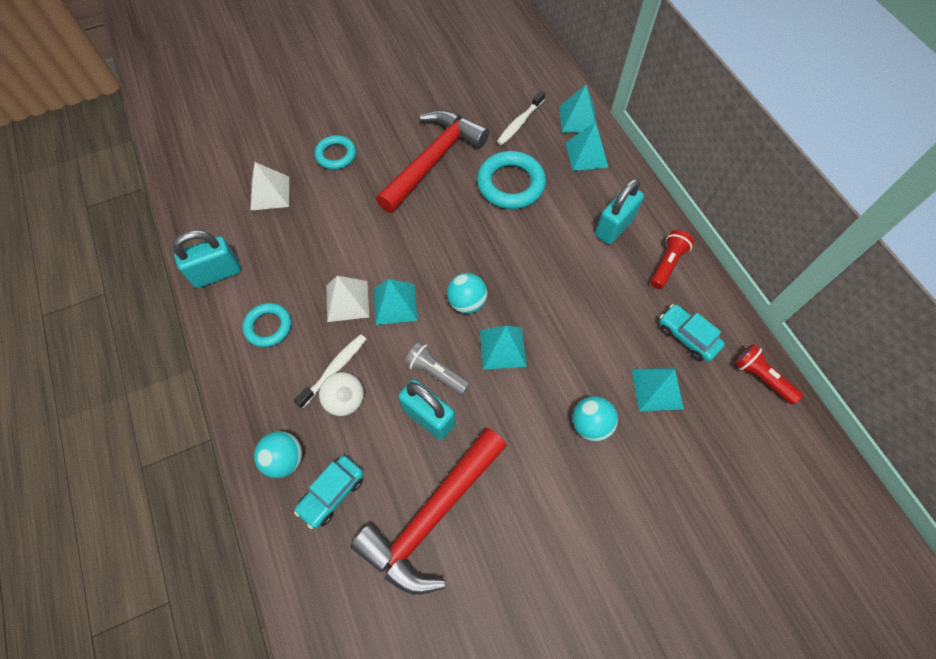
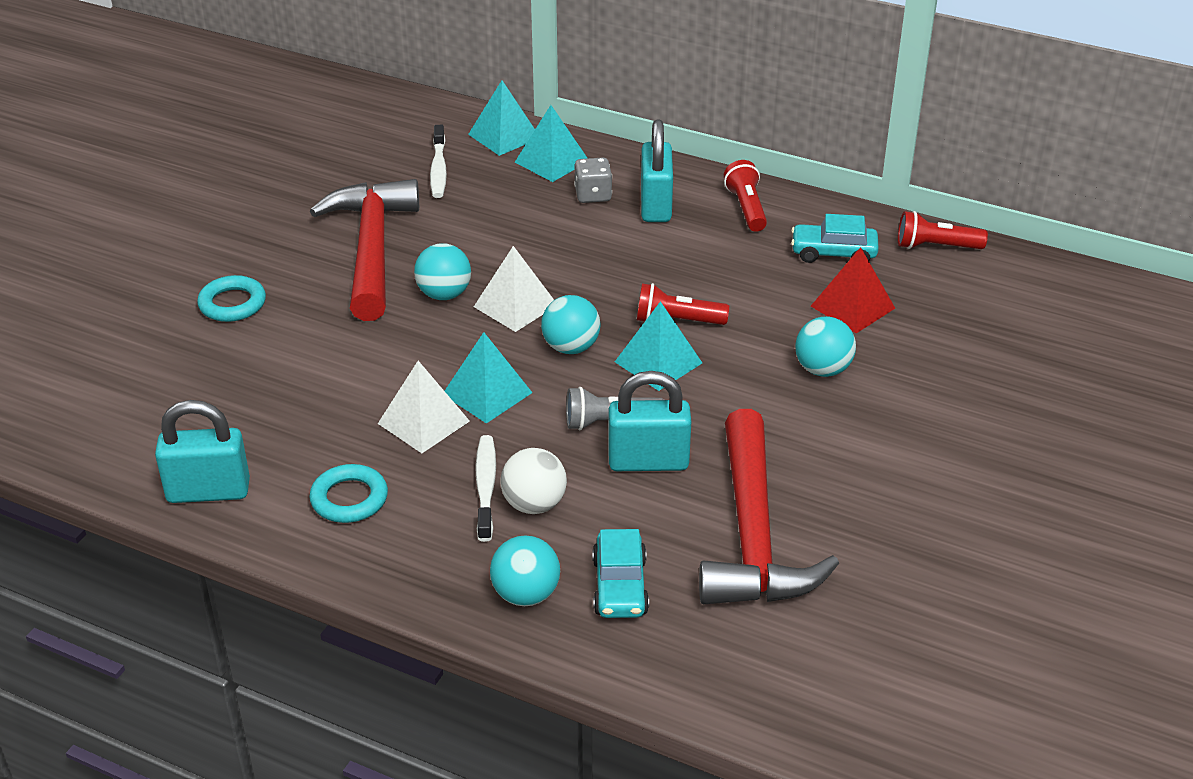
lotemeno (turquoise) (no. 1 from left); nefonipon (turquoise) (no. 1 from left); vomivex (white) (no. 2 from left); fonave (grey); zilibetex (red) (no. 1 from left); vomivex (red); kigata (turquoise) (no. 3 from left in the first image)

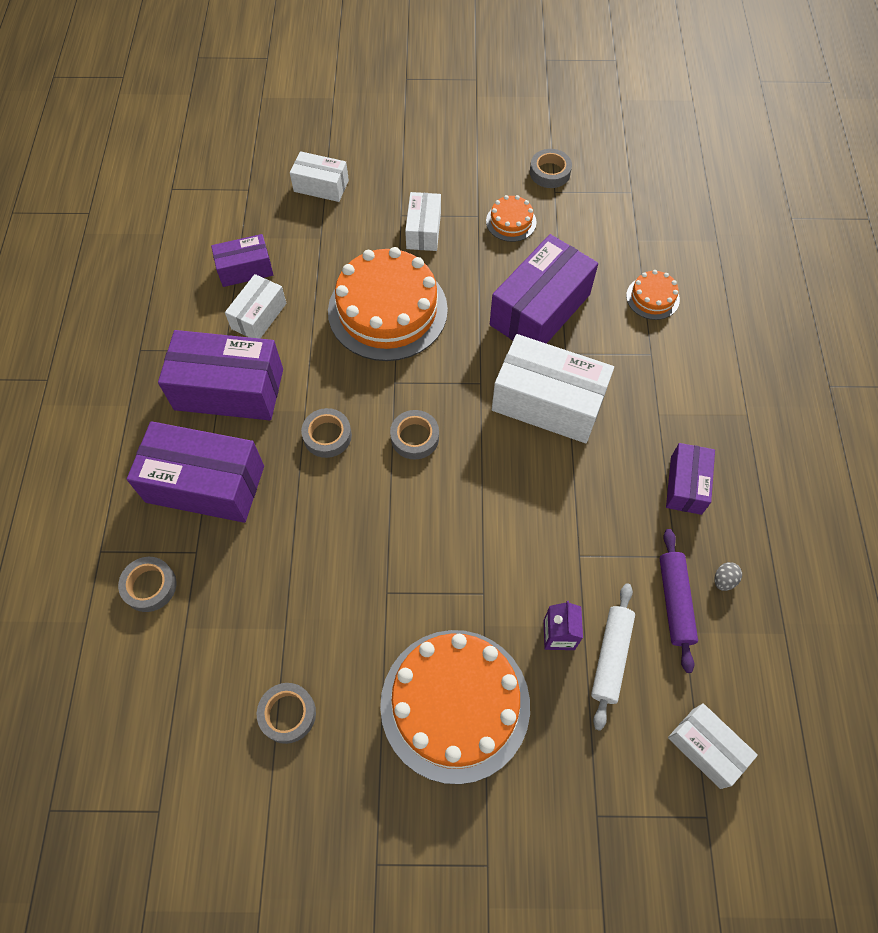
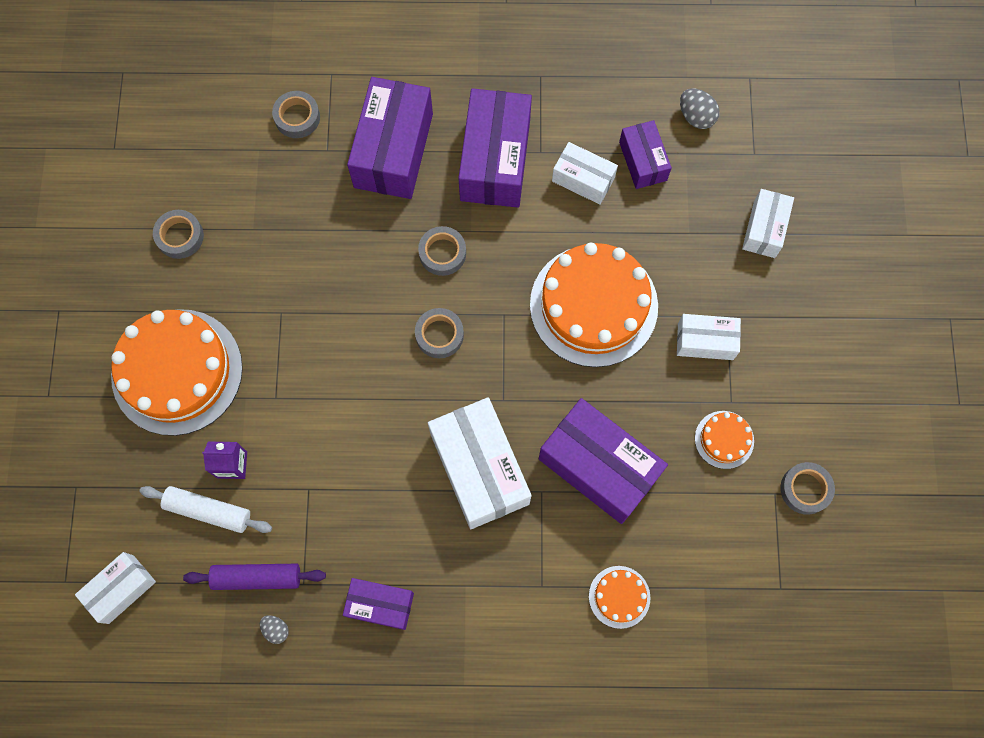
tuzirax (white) (no. 2 from left); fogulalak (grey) (no. 2 from left)

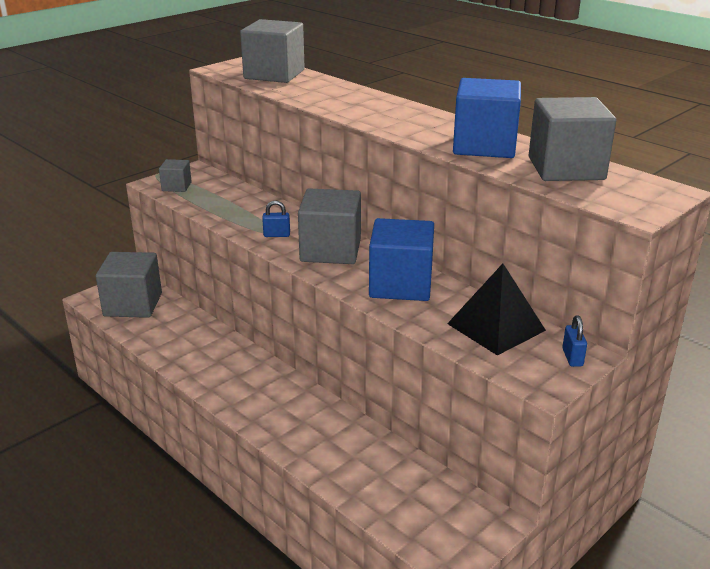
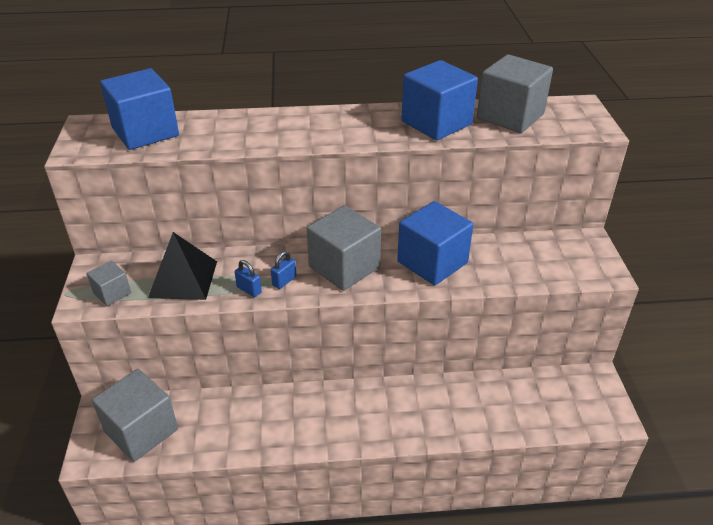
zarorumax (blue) (no. 1 from left); vomivex (black); lotemeno (blue) (no. 1 from left)

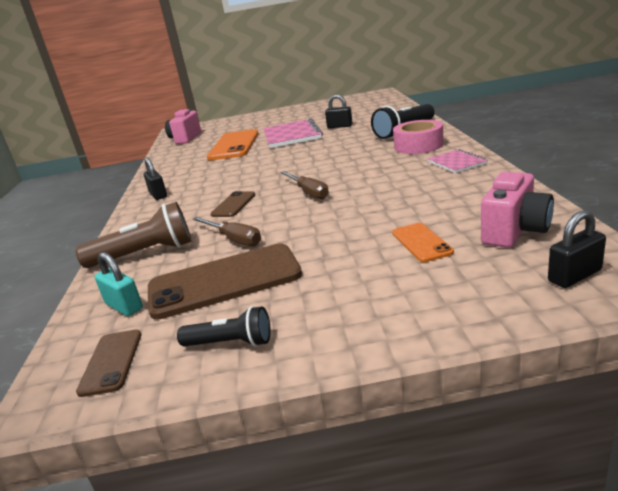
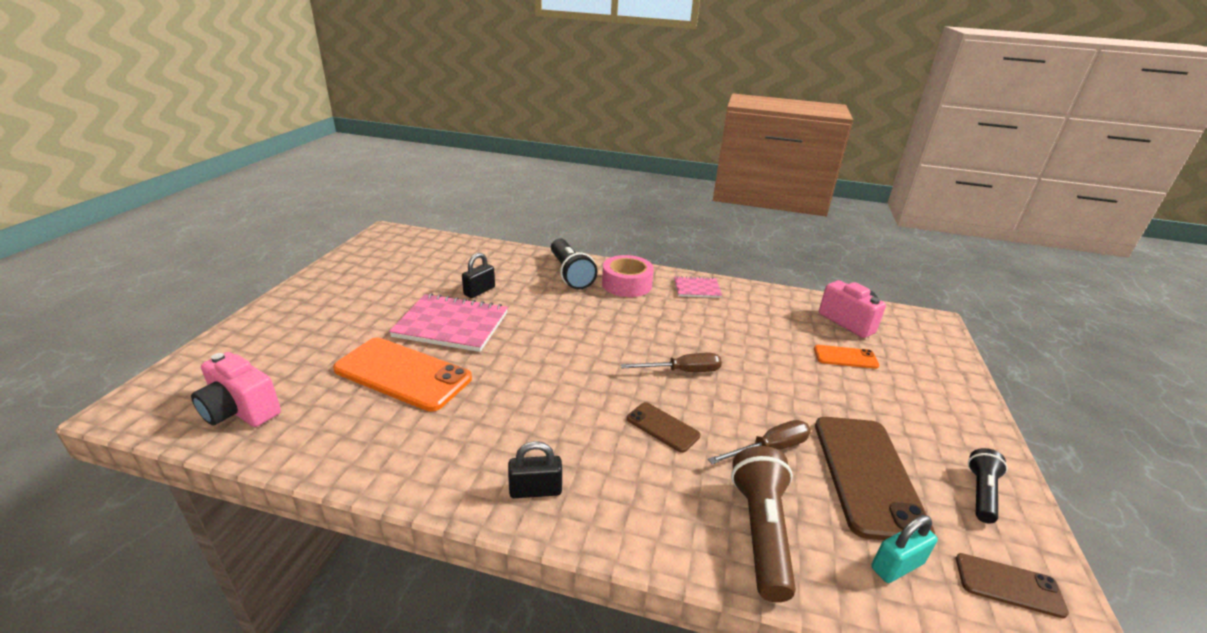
lotemeno (black) (no. 3 from left in the first image)

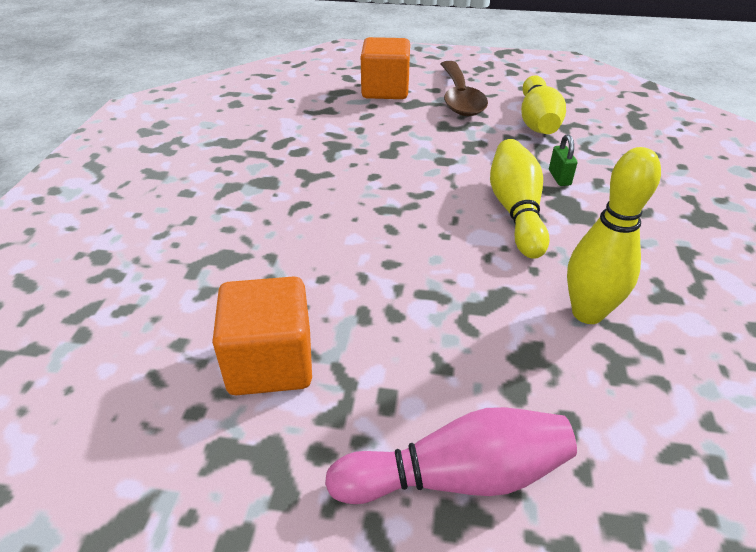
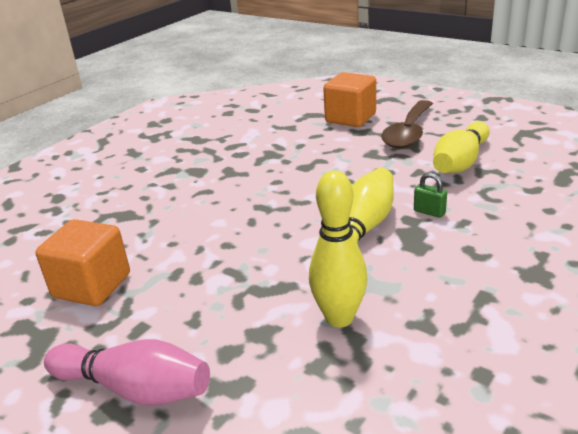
lotemeno (green)

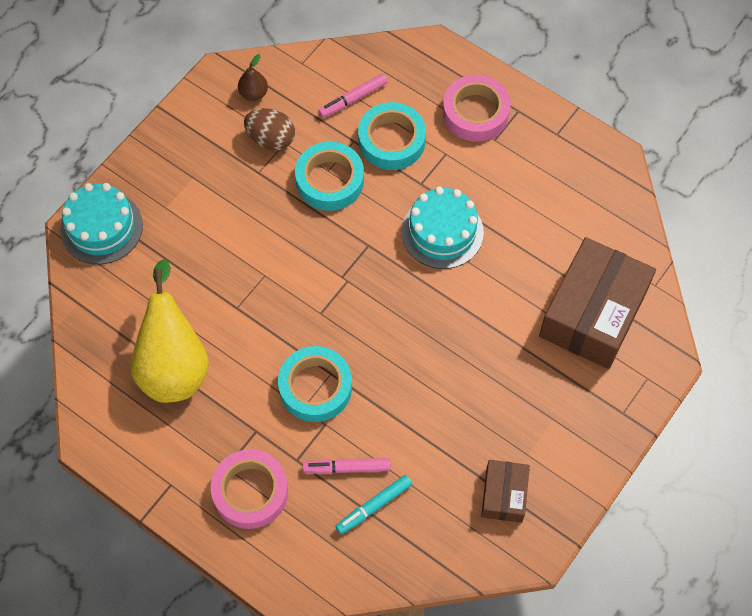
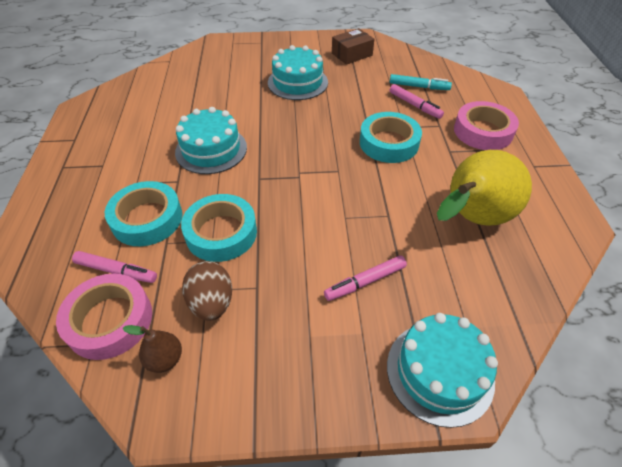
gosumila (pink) (no. 1 from left); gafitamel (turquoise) (no. 2 from left); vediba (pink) (no. 2 from left); tuzirax (brown) (no. 2 from left in the first image)

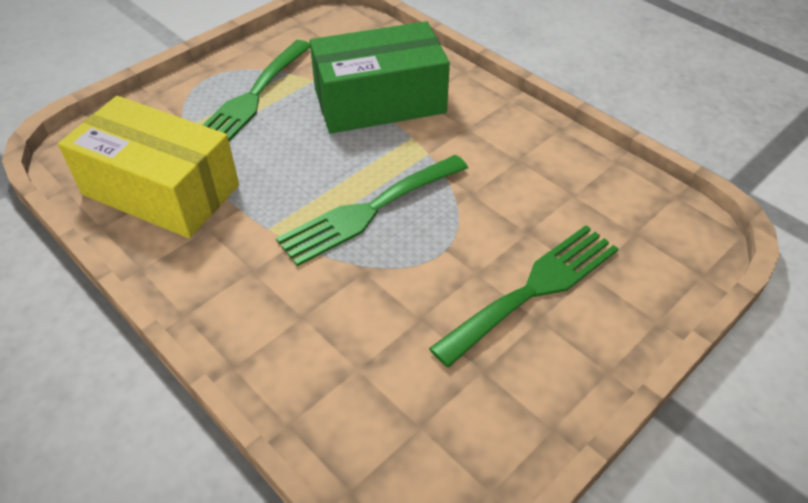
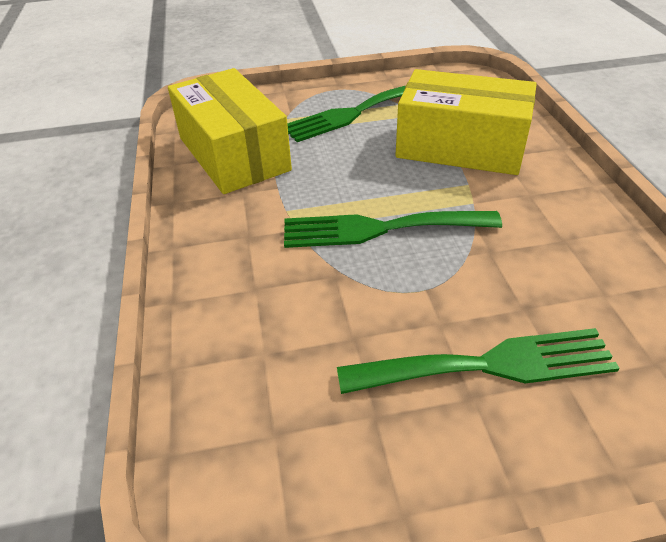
tuzirax (yellow) (no. 2 from left)

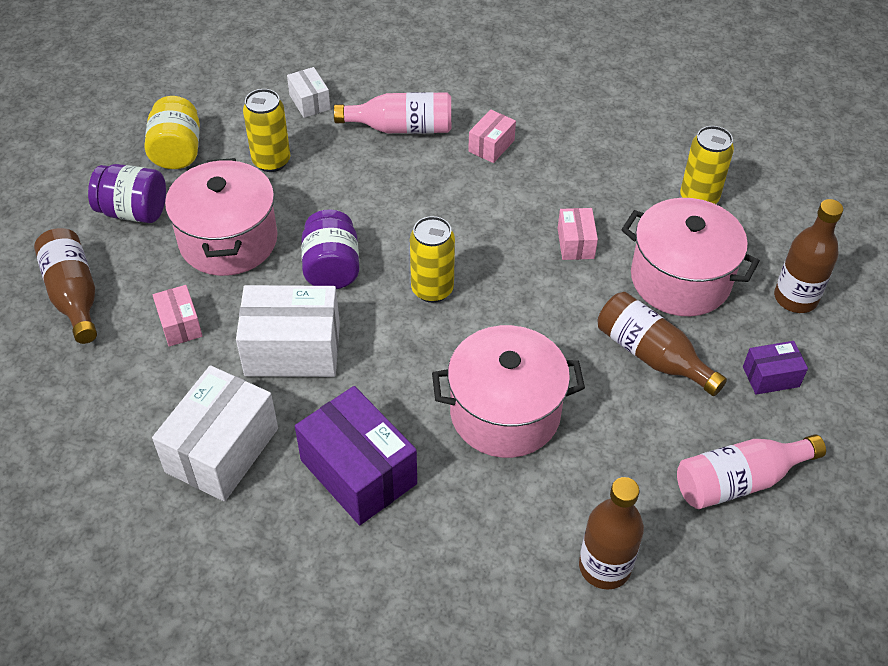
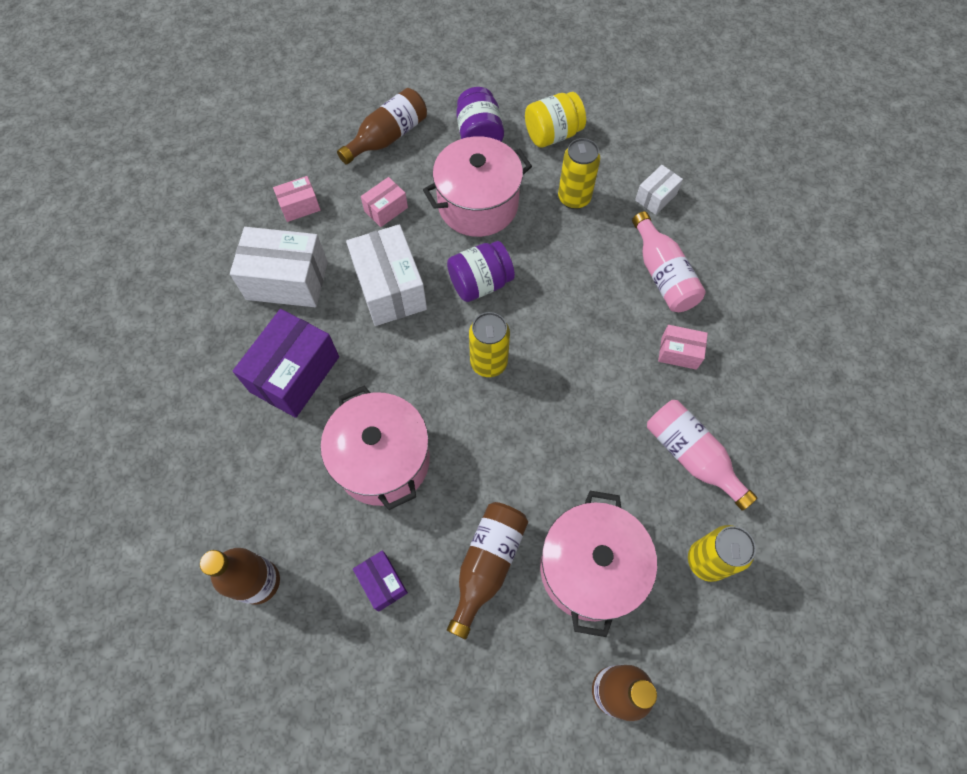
tuzirax (pink) (no. 1 from left); tuzirax (purple) (no. 2 from left); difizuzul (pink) (no. 2 from left)

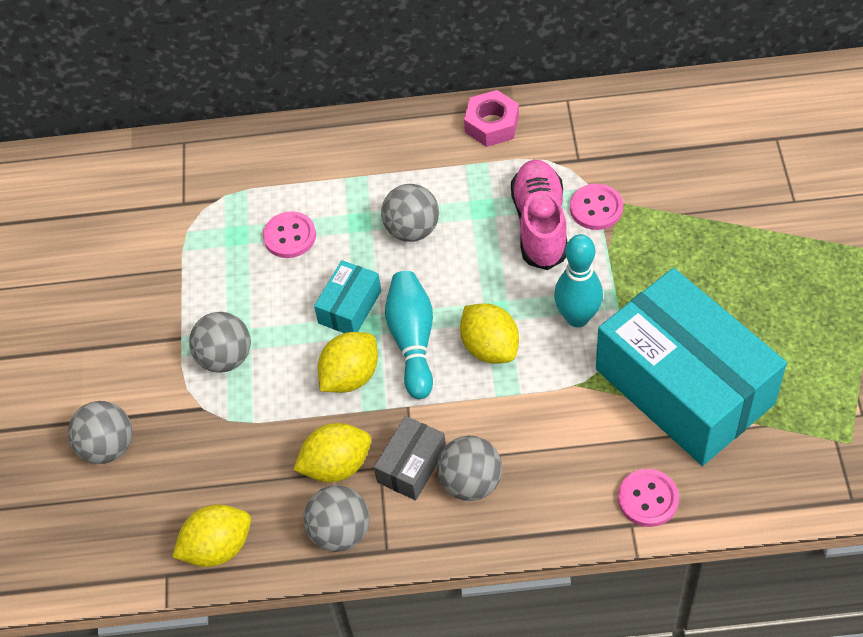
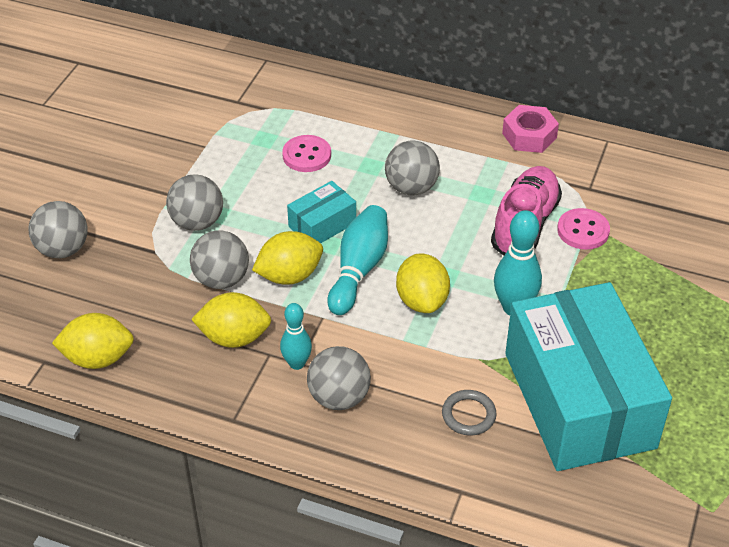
nefonipon (grey) (no. 3 from left); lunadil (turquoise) (no. 1 from left); kigata (grey); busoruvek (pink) (no. 3 from left in the first image)

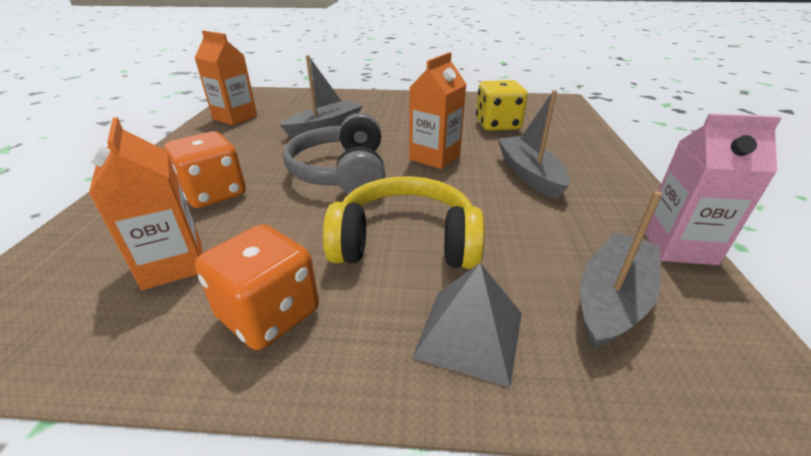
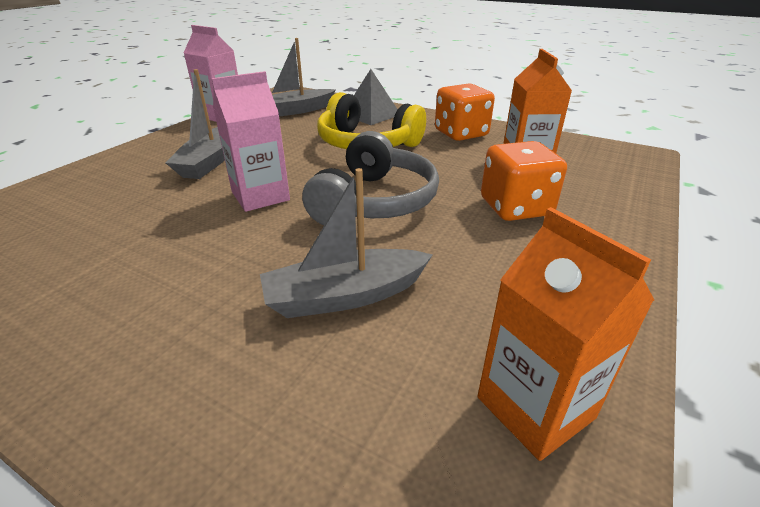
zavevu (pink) (no. 2 from left); fonave (yellow)

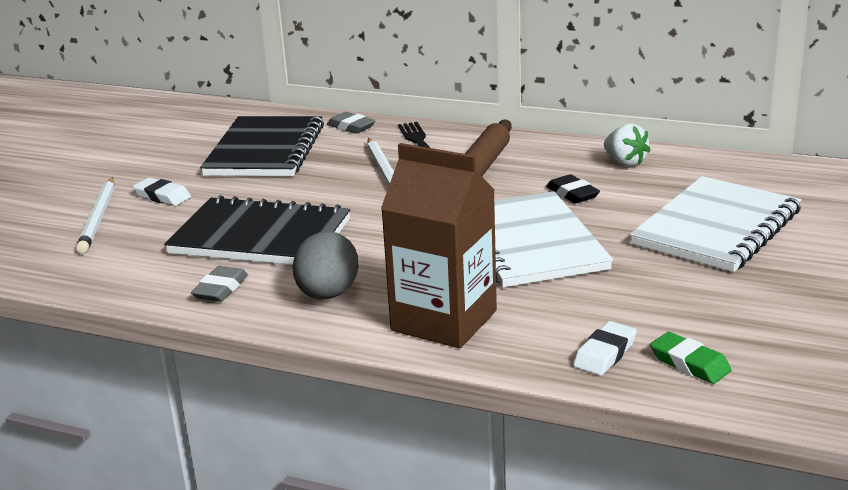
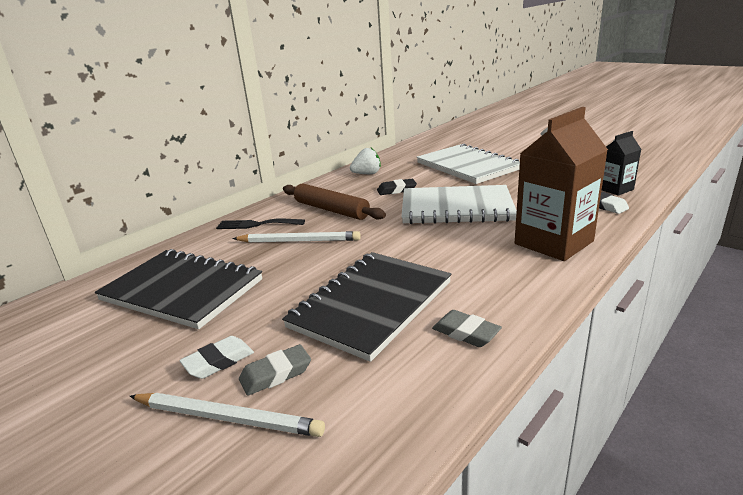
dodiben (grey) (no. 1 from left); zavevu (black); fogulalak (grey)

